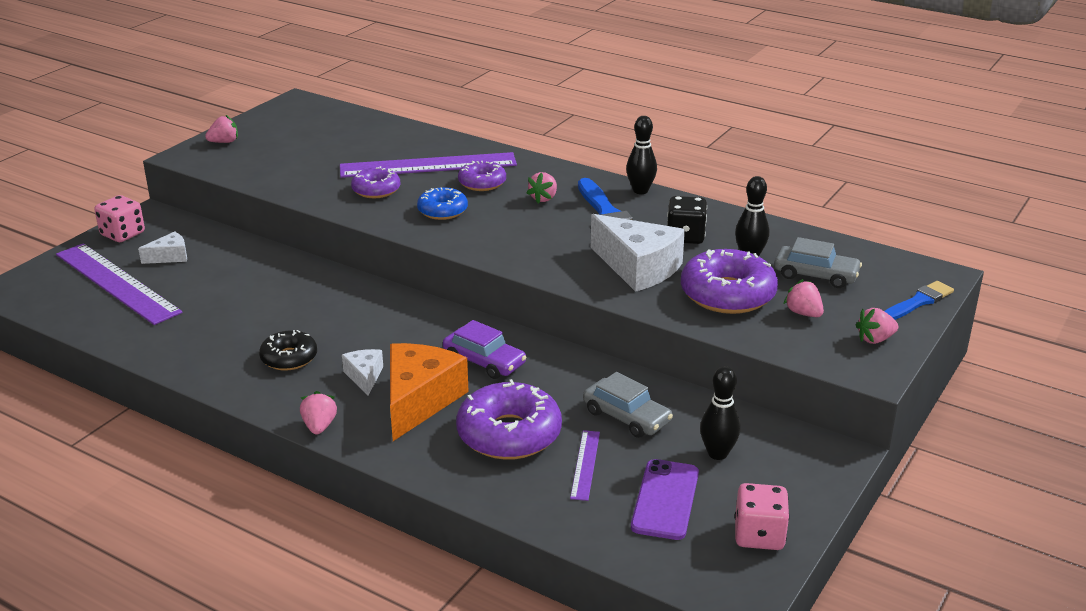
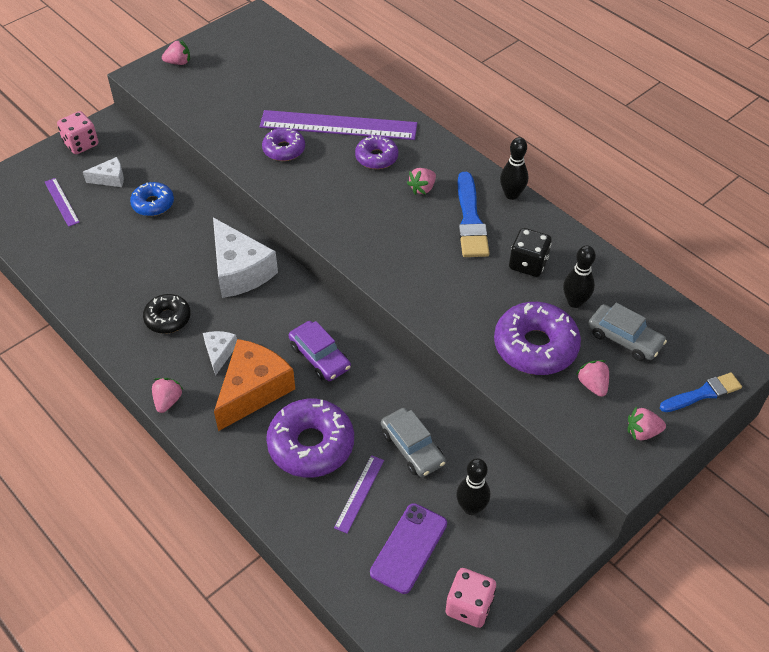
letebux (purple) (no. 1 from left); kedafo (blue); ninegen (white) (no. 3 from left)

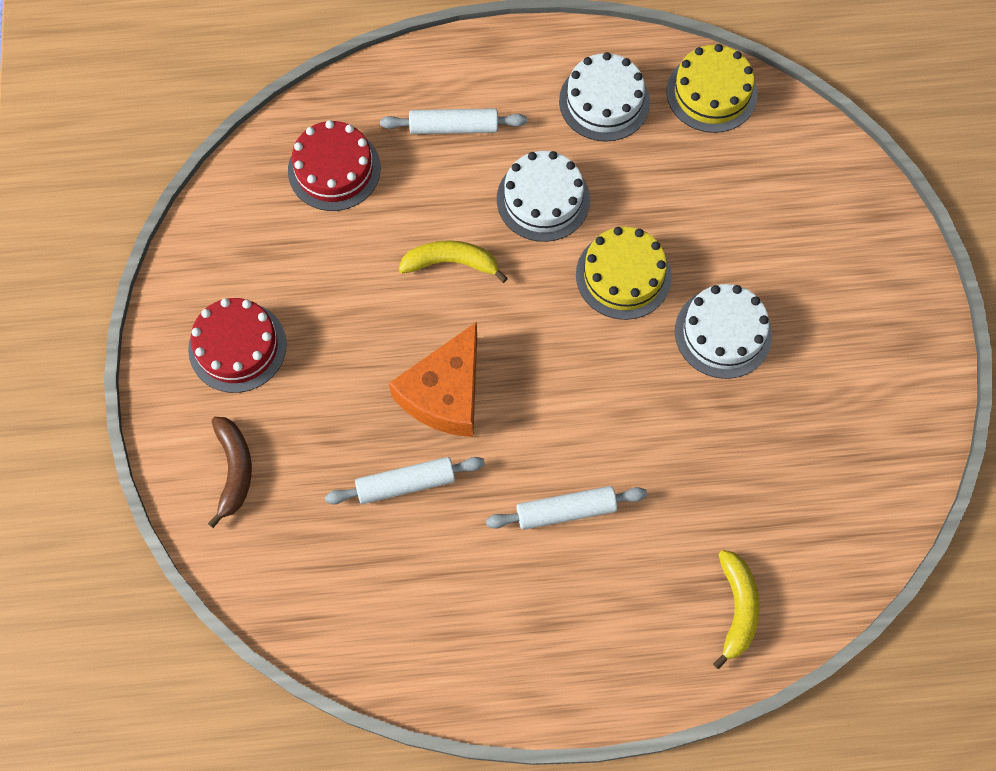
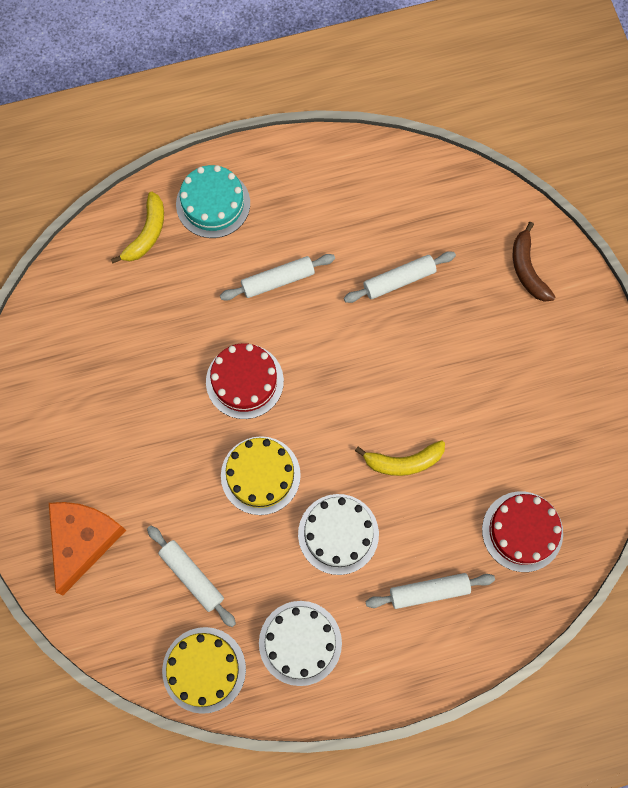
ninegen (orange); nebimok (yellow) (no. 1 from left); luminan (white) (no. 1 from left); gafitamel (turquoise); gafitamel (red) (no. 1 from left); gafitamel (white) (no. 3 from left in the first image)

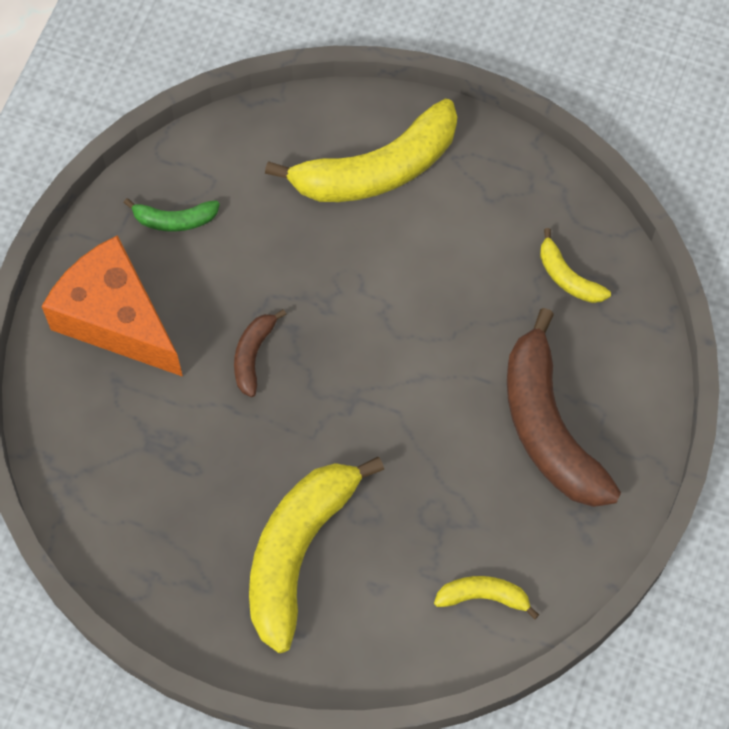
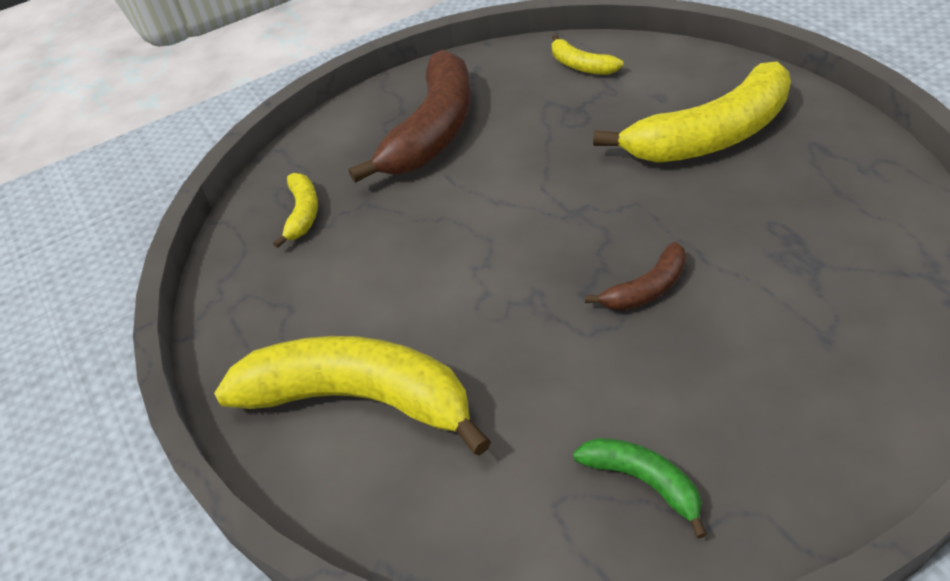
ninegen (orange)

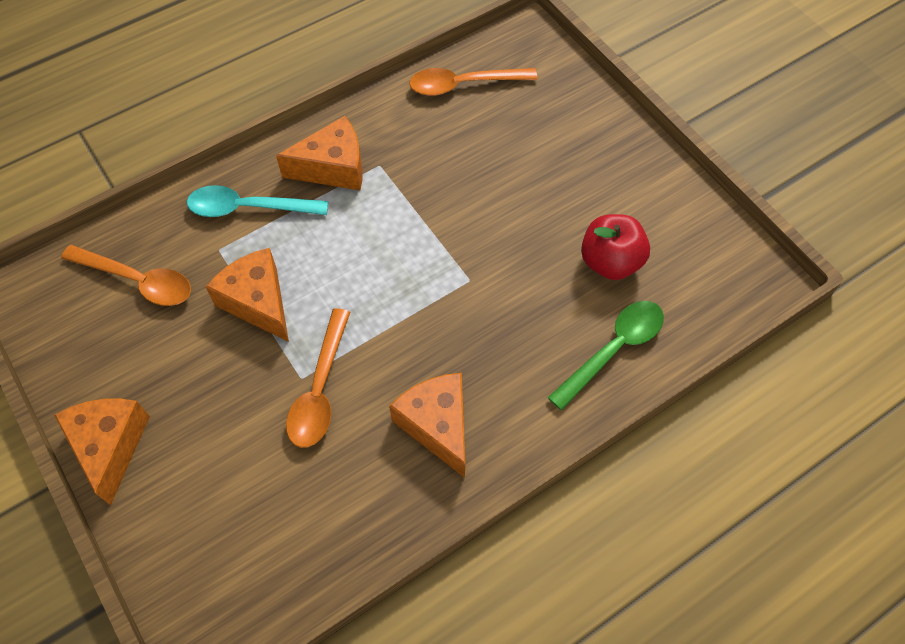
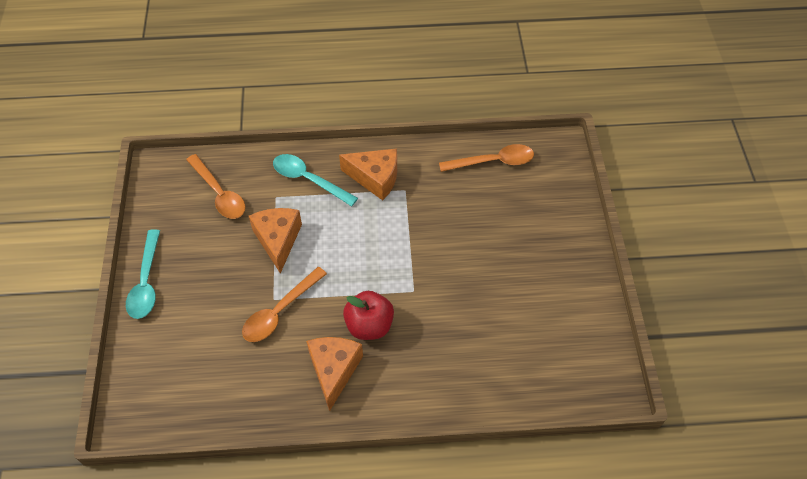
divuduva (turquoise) (no. 1 from left); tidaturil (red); divuduva (orange) (no. 3 from left); divuduva (green)

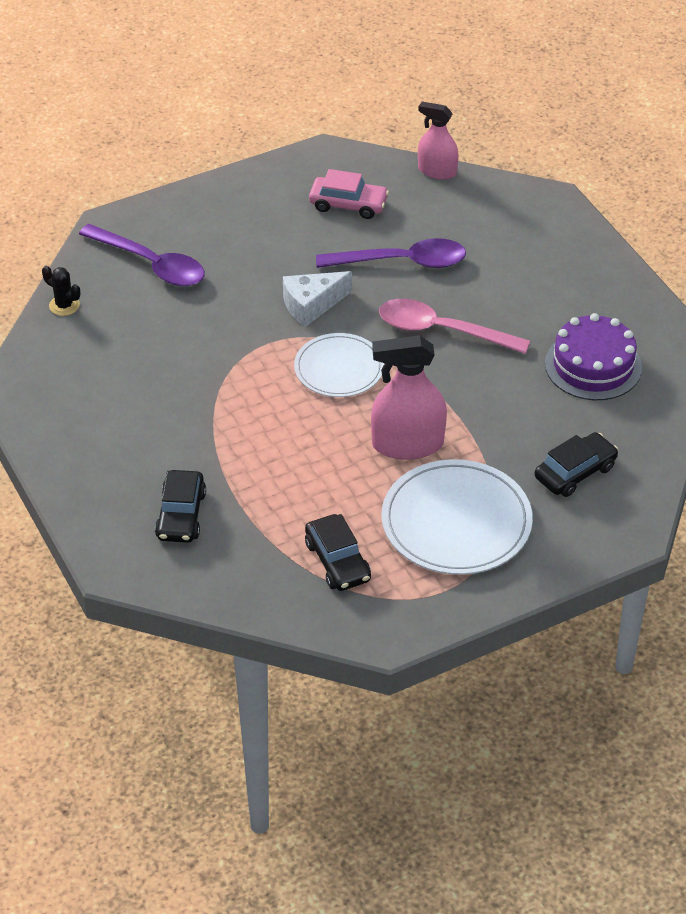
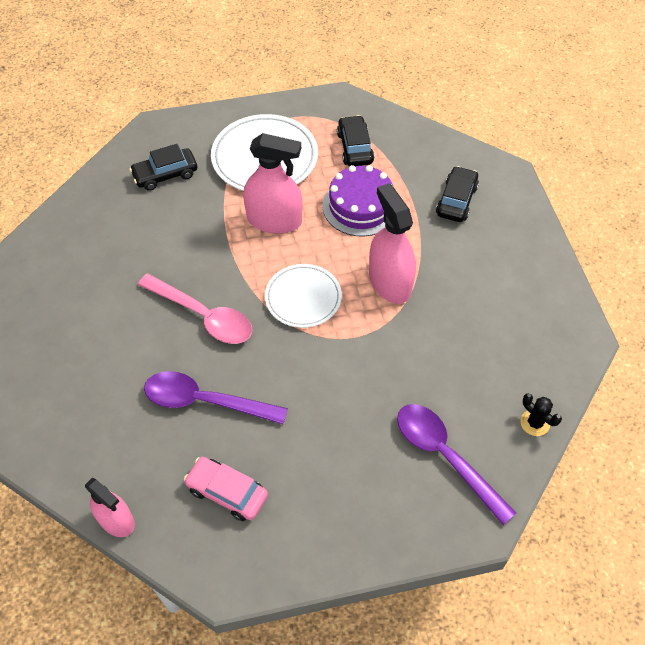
gafitamel (purple); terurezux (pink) (no. 3 from left); ninegen (white)

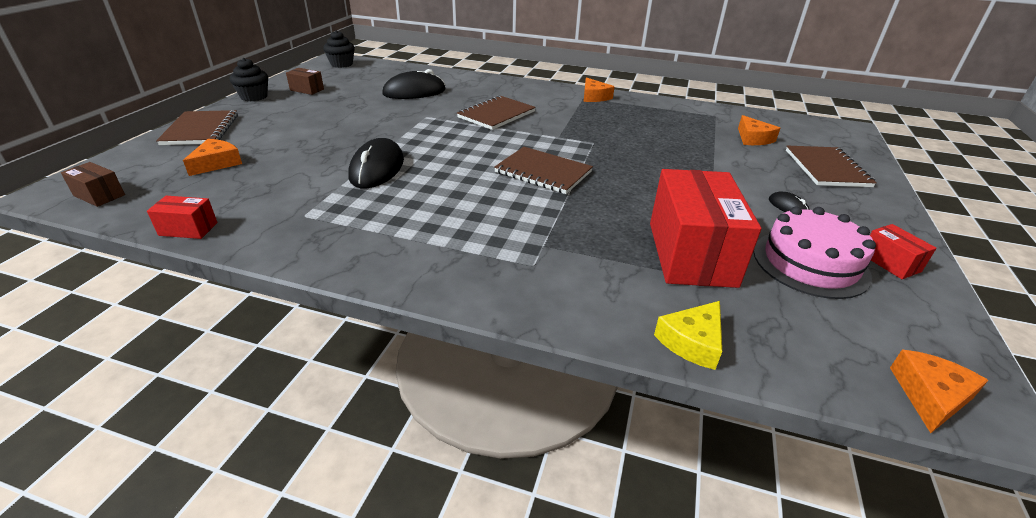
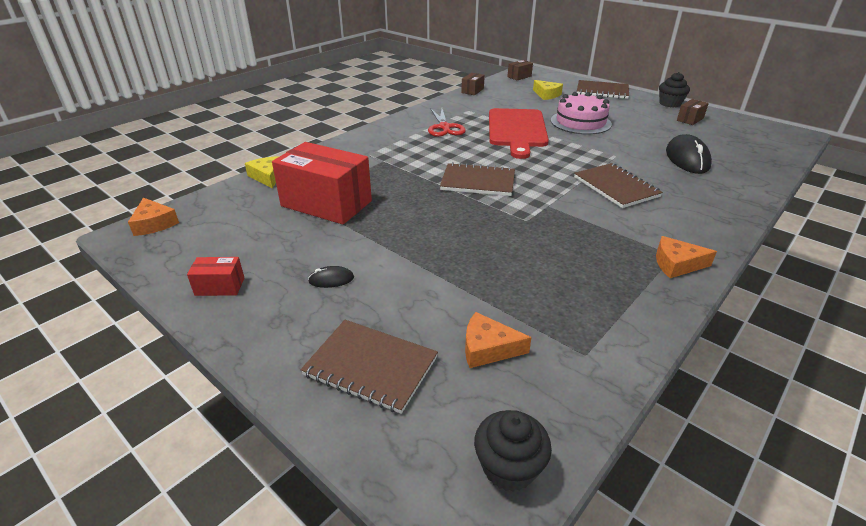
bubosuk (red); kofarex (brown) (no. 2 from left); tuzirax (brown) (no. 1 from left); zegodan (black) (no. 1 from left); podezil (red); ninegen (yellow) (no. 2 from left); gafitamel (pink)

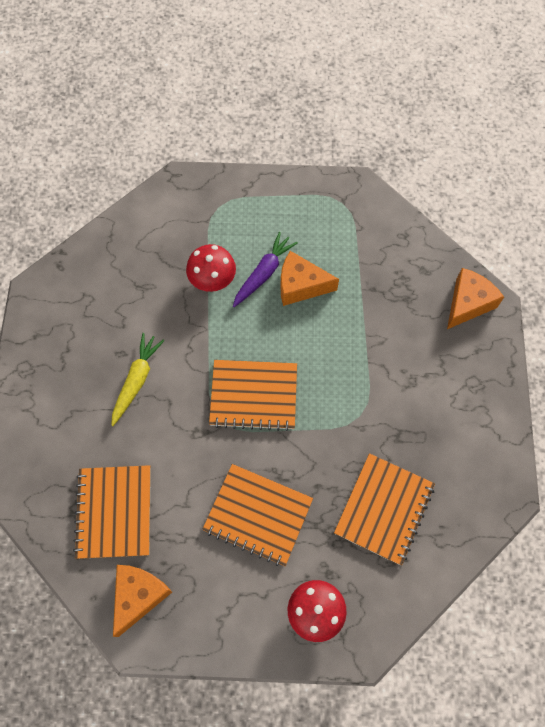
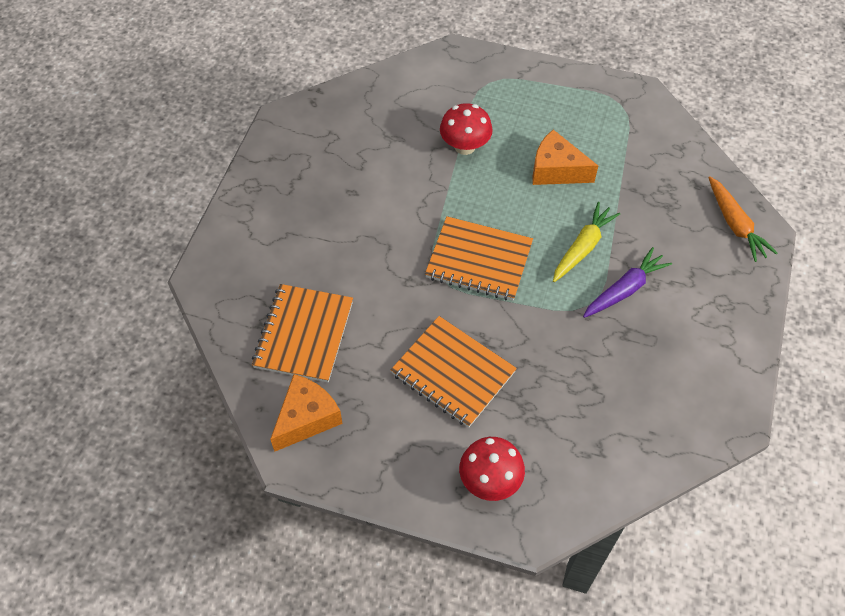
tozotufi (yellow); tozotufi (purple); tozotufi (orange); kofarex (orange) (no. 4 from left in the first image)

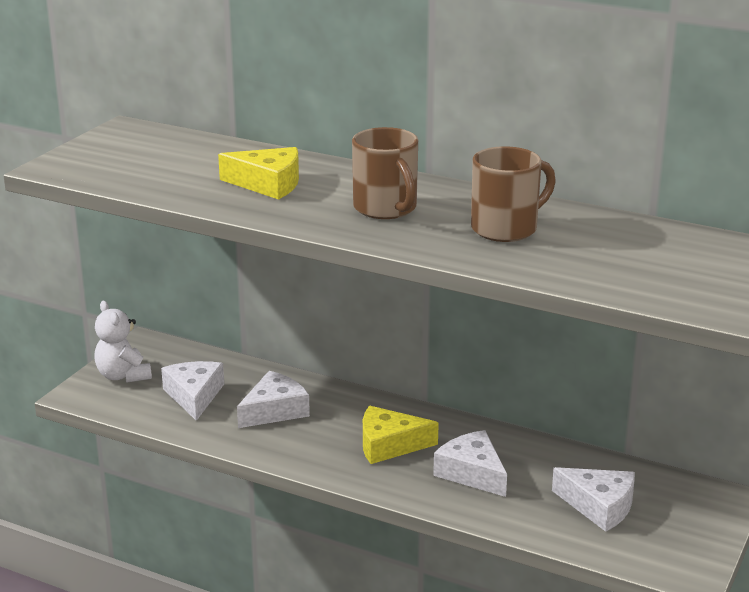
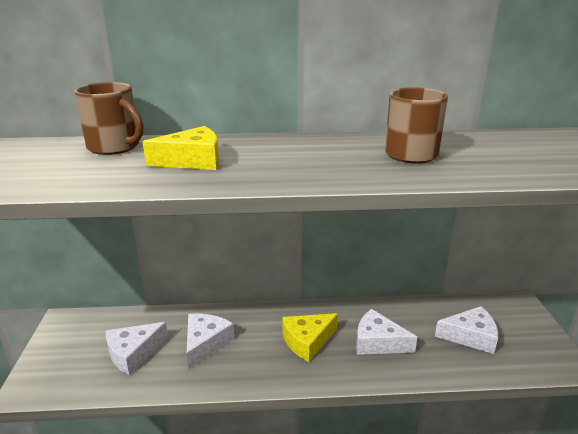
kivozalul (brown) (no. 1 from left); ninegen (white) (no. 1 from left); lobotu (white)

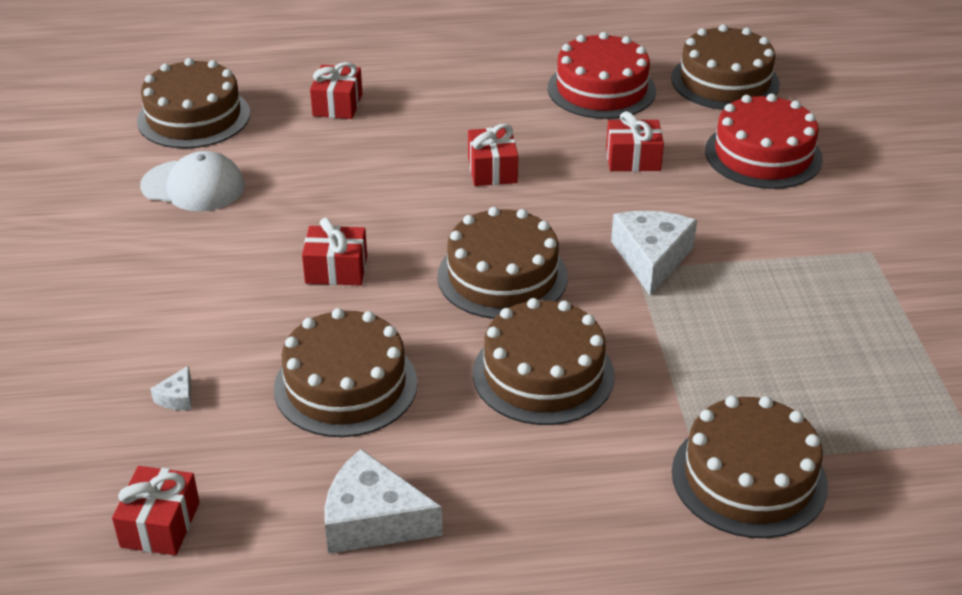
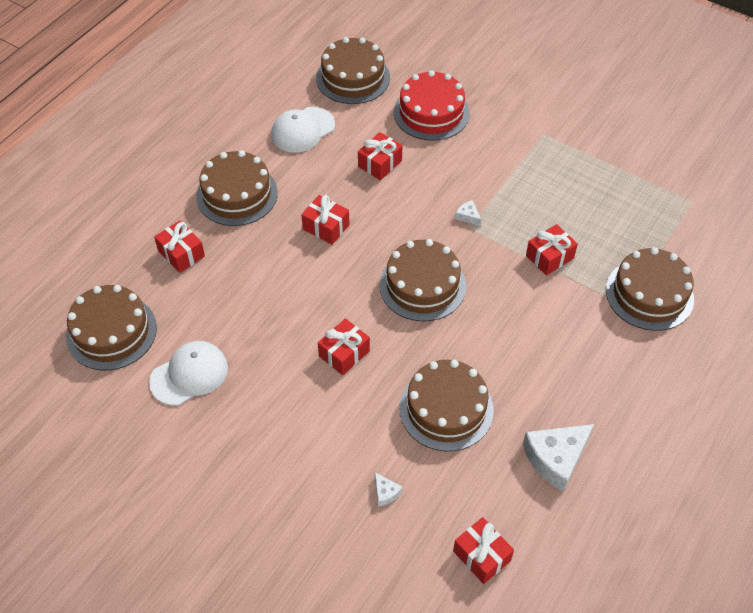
gafitamel (brown) (no. 2 from left); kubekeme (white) (no. 2 from left); ninegen (white) (no. 2 from left); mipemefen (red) (no. 6 from left)

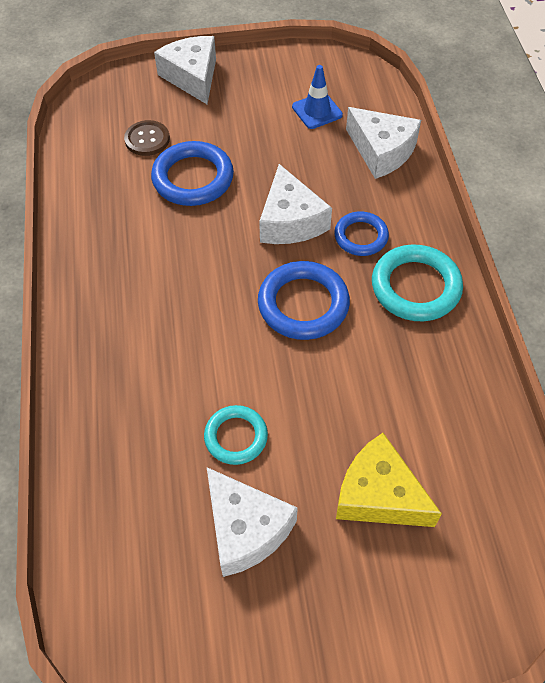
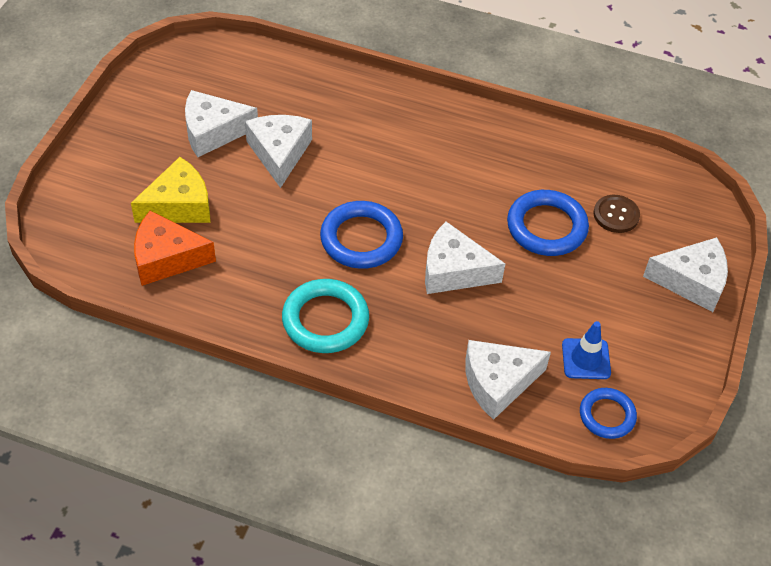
ninegen (orange); ninegen (white) (no. 2 from left); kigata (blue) (no. 3 from left)

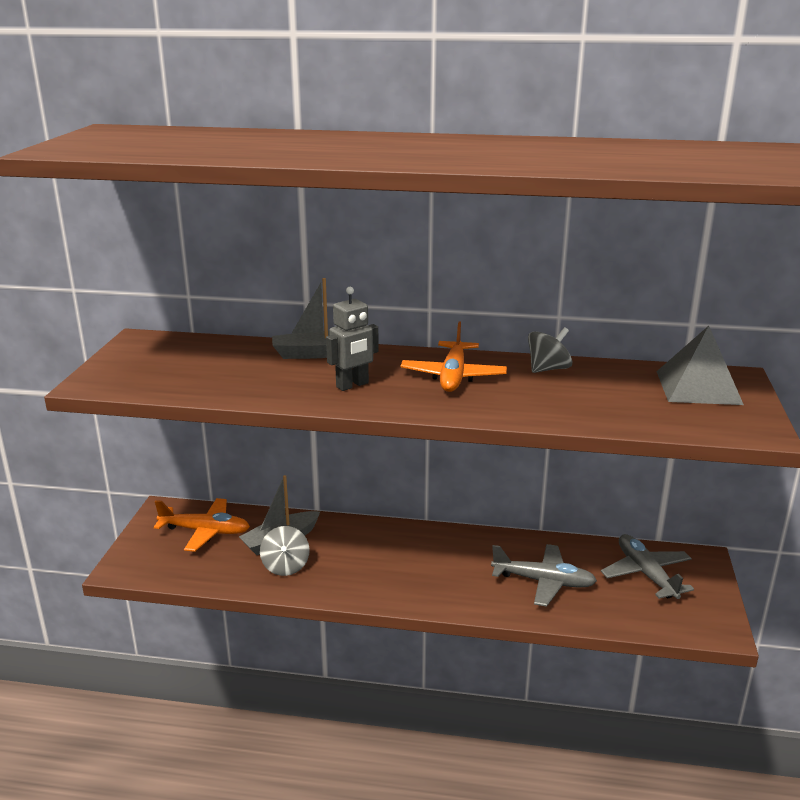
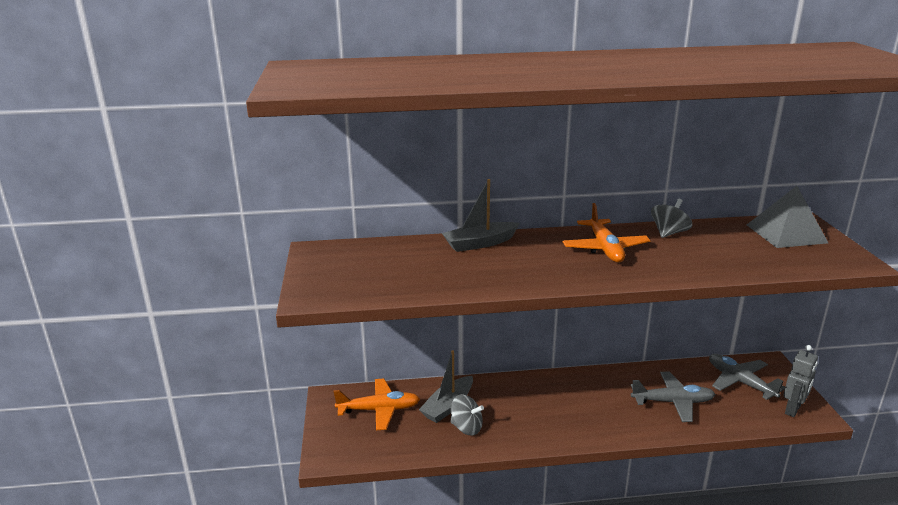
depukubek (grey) (no. 1 from left); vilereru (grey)

